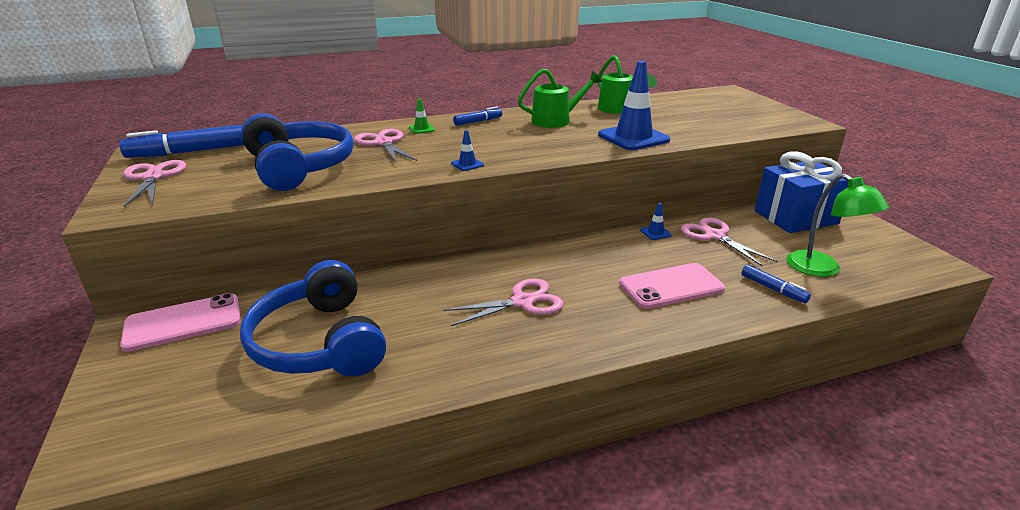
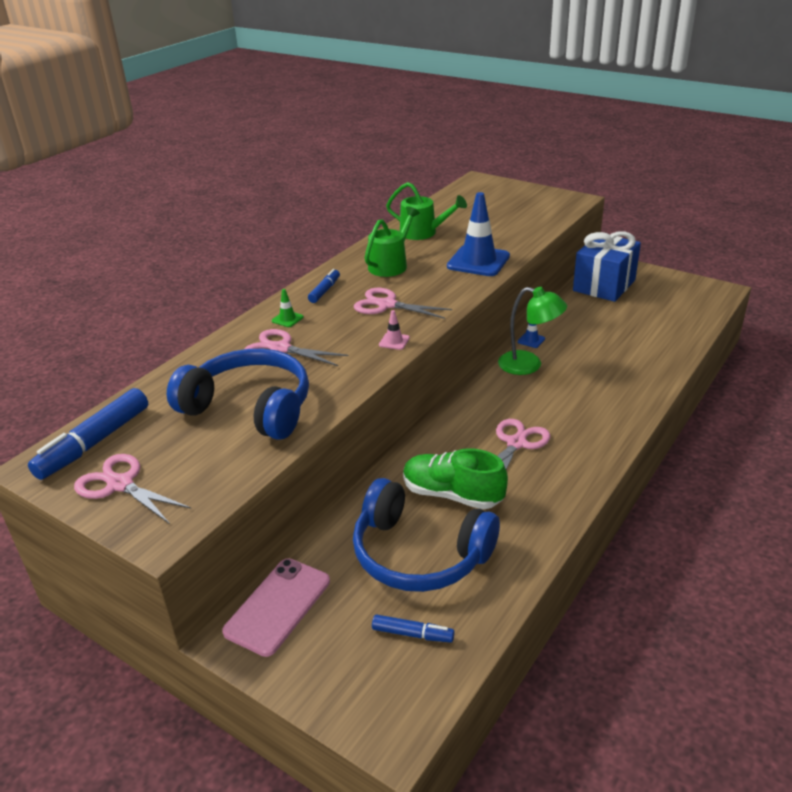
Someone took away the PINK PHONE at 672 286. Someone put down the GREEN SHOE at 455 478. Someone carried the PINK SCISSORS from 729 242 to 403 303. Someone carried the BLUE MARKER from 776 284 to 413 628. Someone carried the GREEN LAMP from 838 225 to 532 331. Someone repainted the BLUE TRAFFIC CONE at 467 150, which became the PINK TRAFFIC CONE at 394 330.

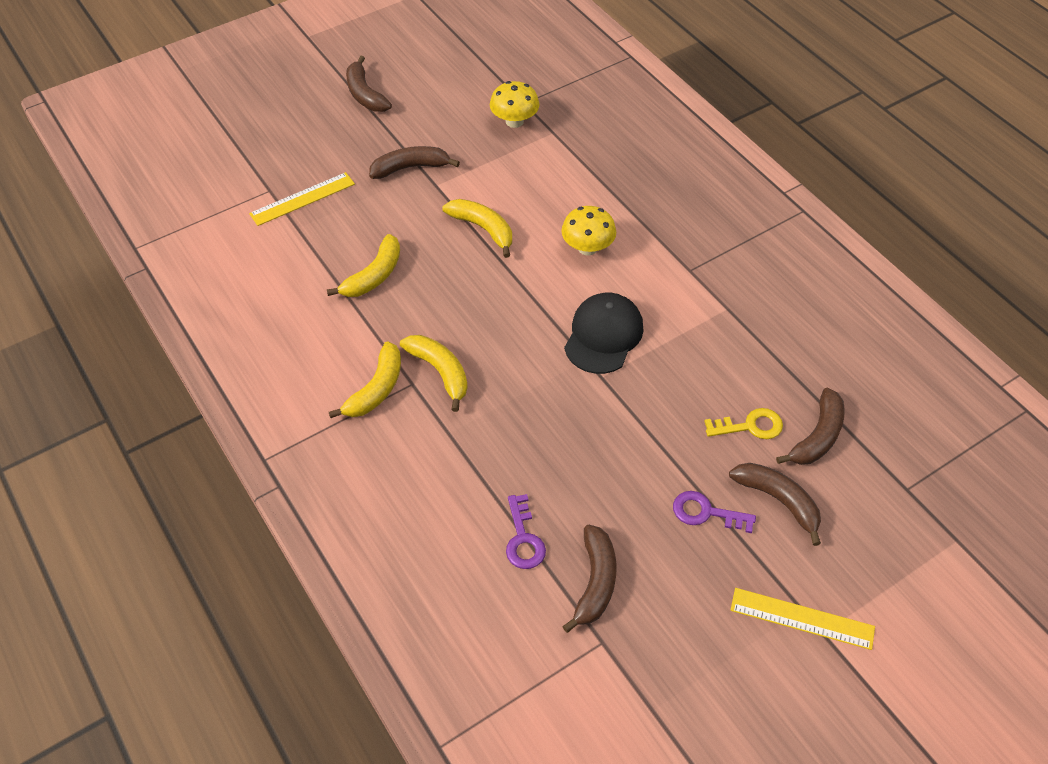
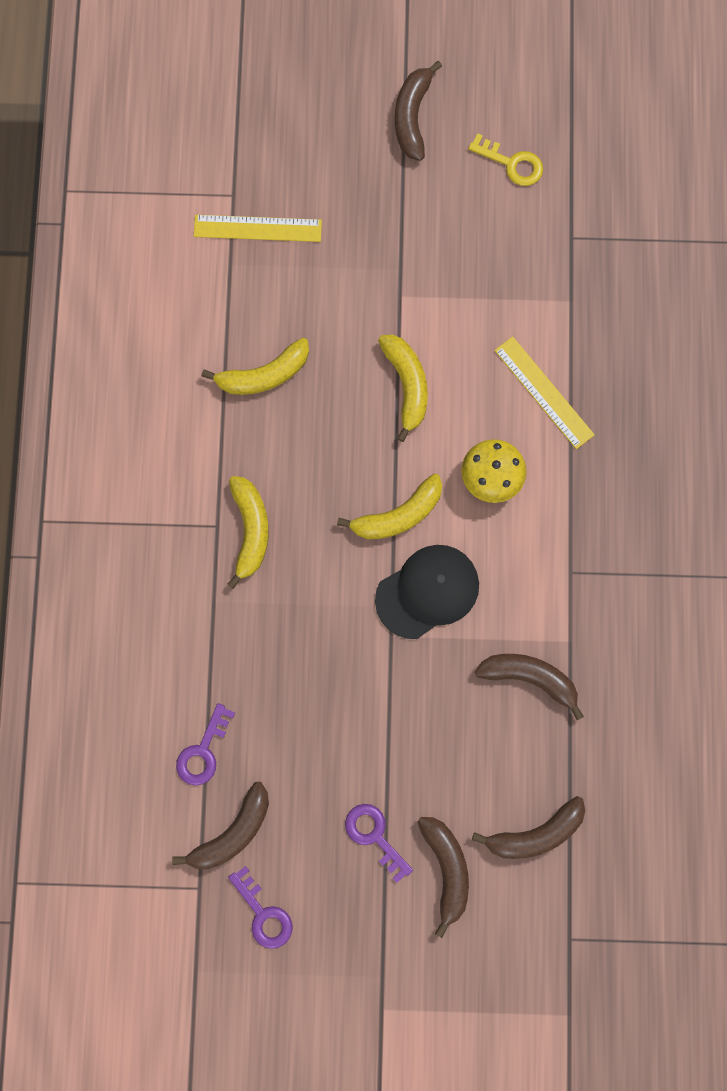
Someone took away the YELLOW MUSHROOM at 514 104. Someone put down the PURPLE KEY at 260 907. Someone carried the YELLOW BANANA from 365 379 to 389 506. Someone carried the BROWN BANANA from 414 162 to 529 687. Someone carried the YELLOW KEY from 743 423 to 505 159. Someone carried the YELLOW RULER from 802 619 to 544 393.

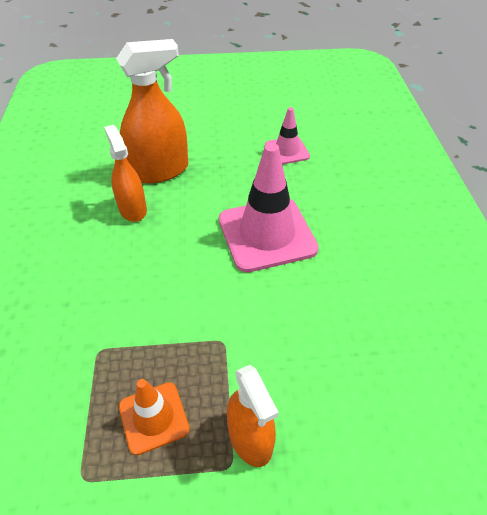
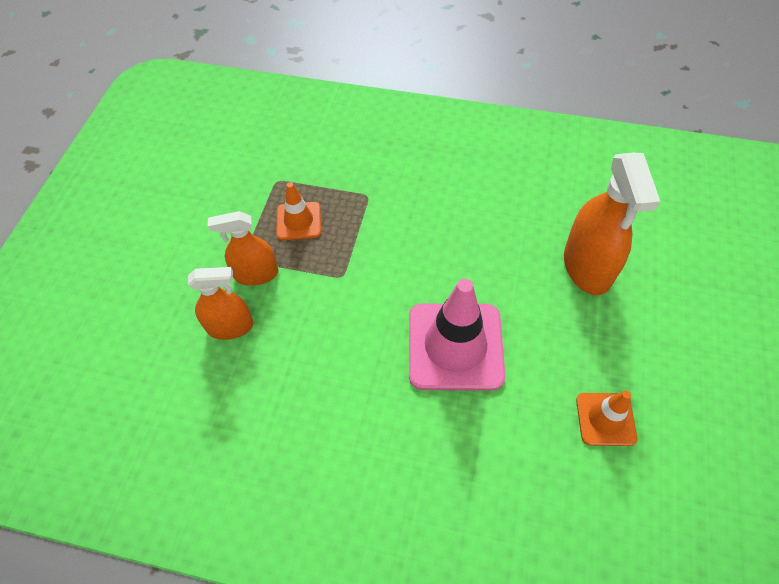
Someone carried the ORANGE SPRAY BOTTLE from 125 173 to 220 303. Someone repainted the PINK TRAFFIC CONE at 287 136, which became the ORANGE TRAFFIC CONE at 606 418.

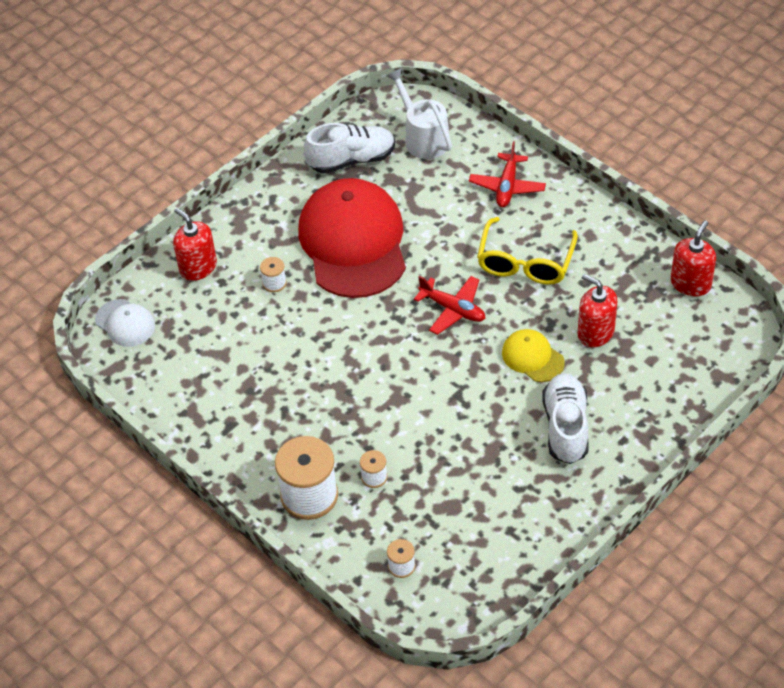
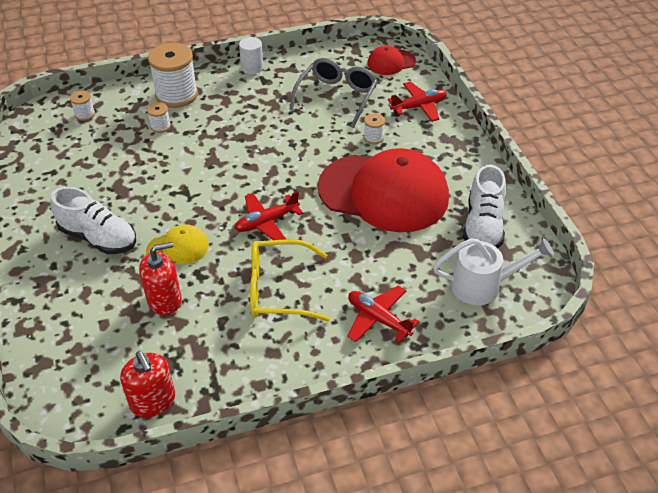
Someone put down the WHITE CYLINDER at 251 55. Someone put down the GREY GLASSES at 333 93. Someone swapped the RED SOAP DISPENSER at 195 244 for the RED PLANE at 417 102. Someone repainted the WHITE CAP at 125 323, which became the RED CAP at 391 60. Someone rotated the YELLOW GLASSES at 527 251 by 45 degrees counterclockwise.

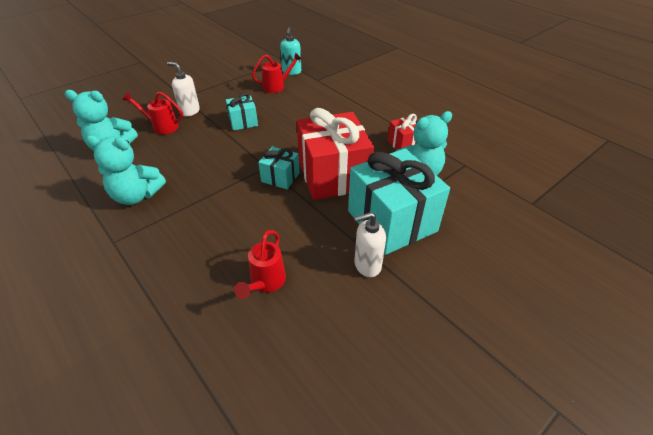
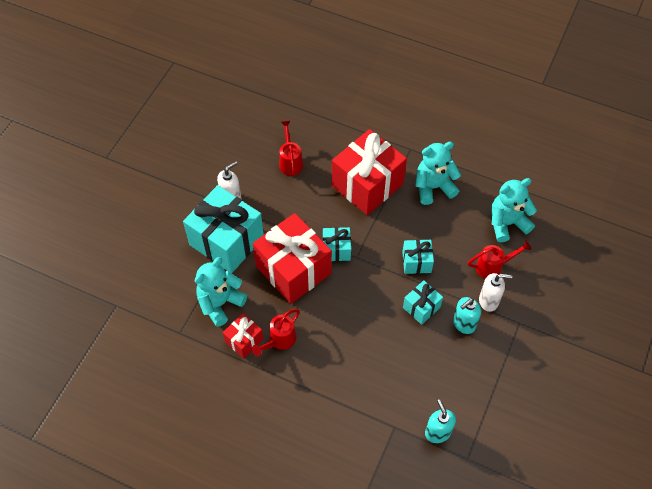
Someone put down the RED GIFT at 369 172. Someone put down the TURQUOISE GIFT at 418 257. Someone put down the TURQUOISE SOAP DISPENSER at 467 315. Someone carried the RED WATERING CAN from 276 73 to 276 332.

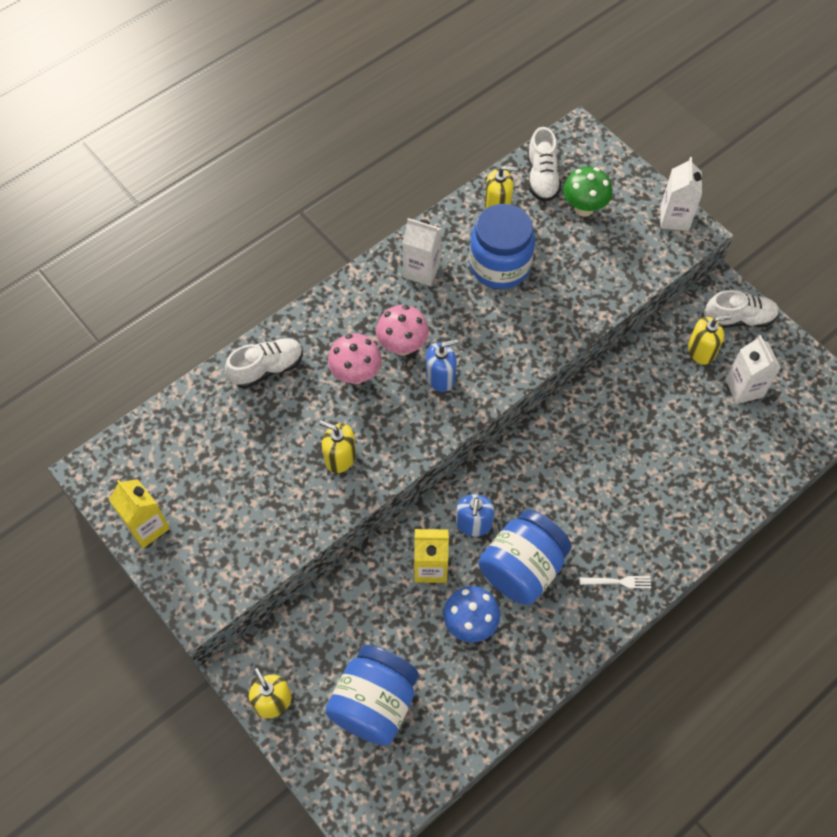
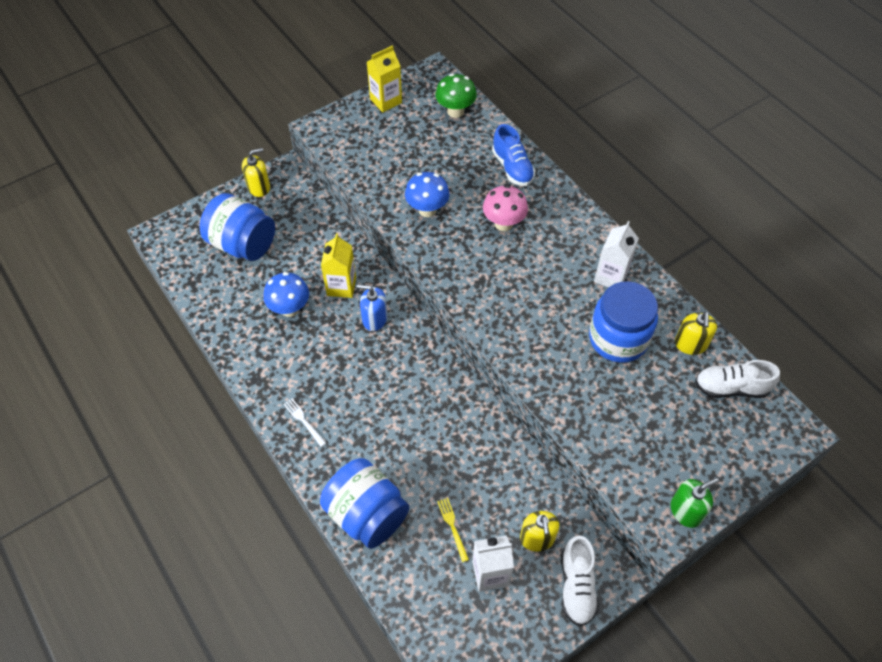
Someone took away the PINK MUSHROOM at 402 330. Someone took away the BLUE SOAP DISPENSER at 442 365. Someone put down the YELLOW FORK at 453 530. Someone carried the BLUE JAR from 525 557 to 364 503. Someone carried the GREEN MUSHROOM from 587 192 to 456 96. Someone swapped the YELLOW SOAP DISPENSER at 337 446 for the BLUE MUSHROOM at 427 194. Someone swapped the WHITE CARTON at 681 194 for the GREEN SOAP DISPENSER at 695 503. Someone repainted the WHITE SHOE at 264 363, which became the BLUE SHOE at 513 155. Someone rotated the WHITE FORK at 615 582 by 135 degrees clockwise.

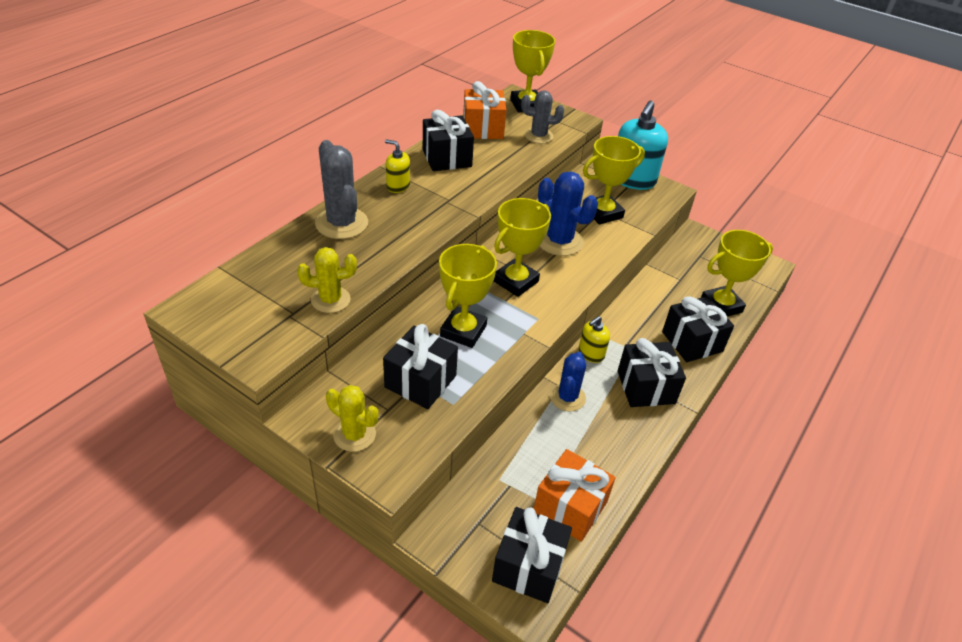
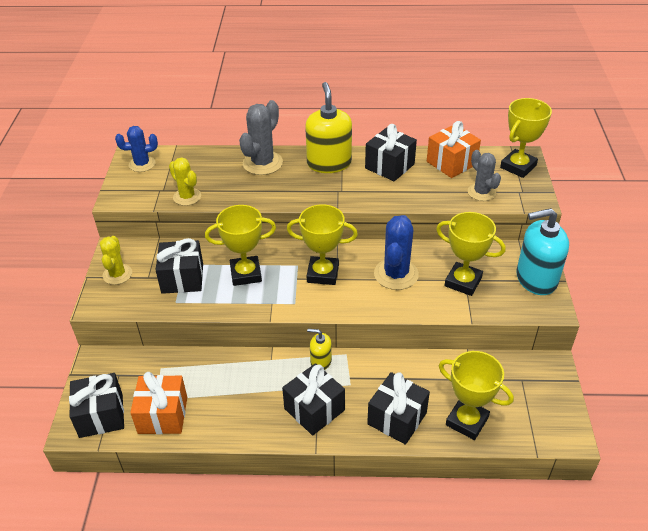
Someone carried the BLUE CACTUS from 568 381 to 136 149. Someone scaled the YELLOW SOAP DISPENSER at 397 166 by 1.98.

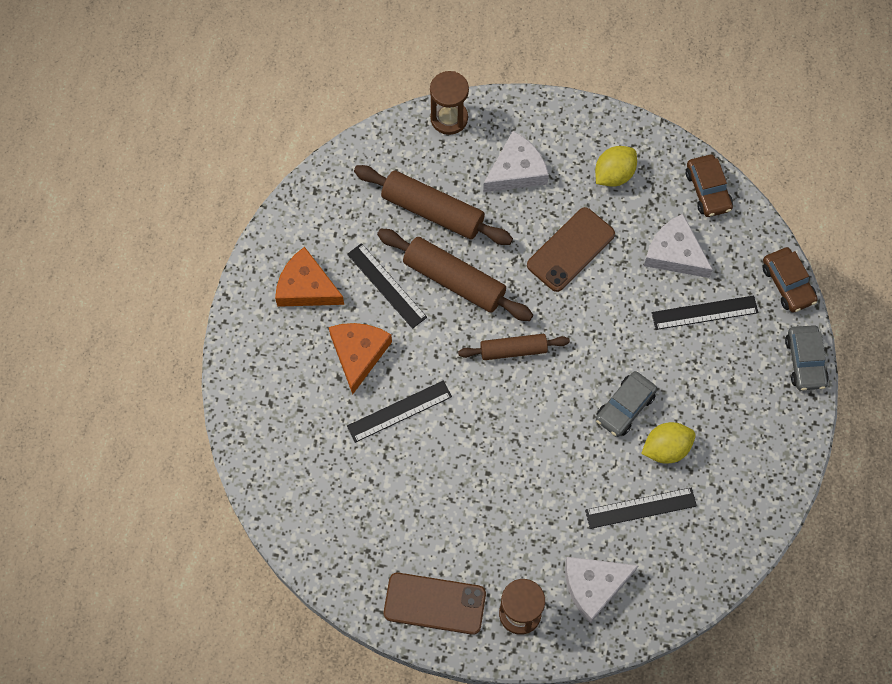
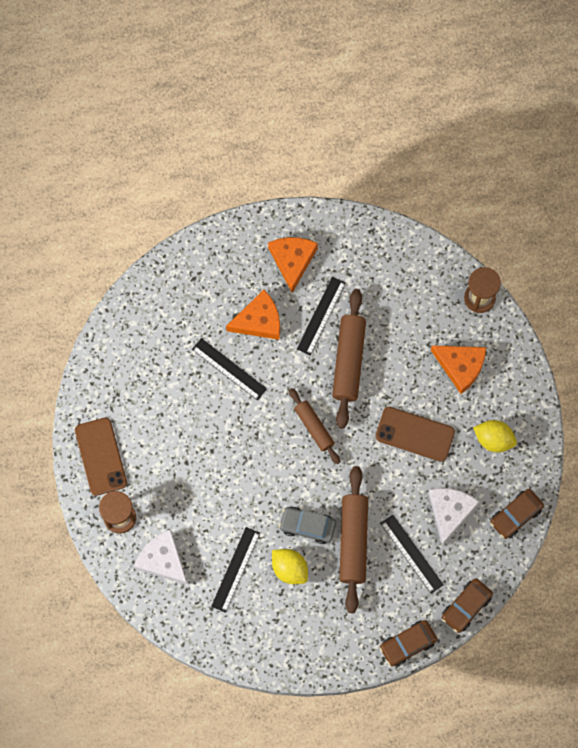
Someone carried the BROWN ROLLING PIN from 433 205 to 353 539. Someone repainted the WHITE CHEESE at 516 161, which became the ORANGE CHEESE at 458 369. Someone repainted the GREY CAR at 807 358, which became the BROWN CAR at 408 643. Someone rotated the BLACK RULER at 641 508 by 60 degrees clockwise.

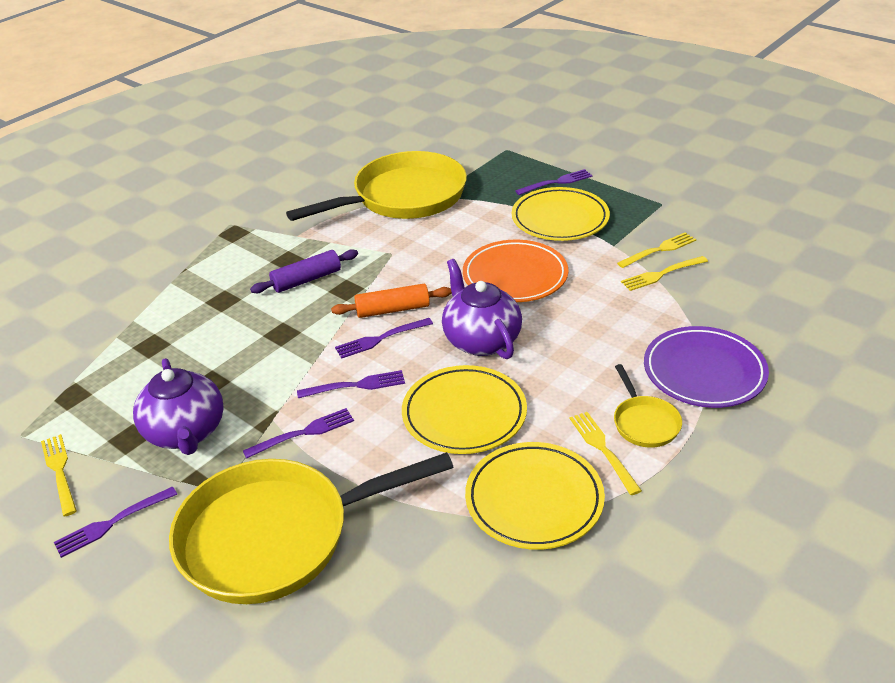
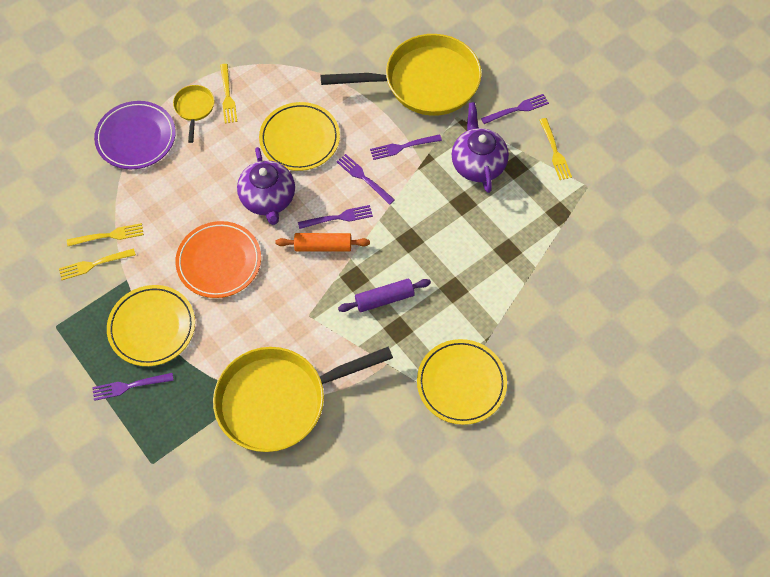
Someone carried the YELLOW PLATE from 535 496 to 462 382. Someone rotated the PURPLE FORK at 351 384 by 45 degrees clockwise.

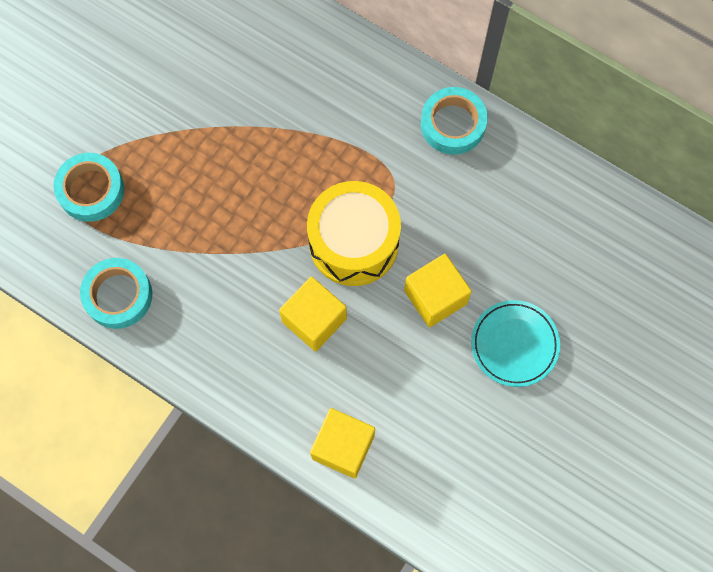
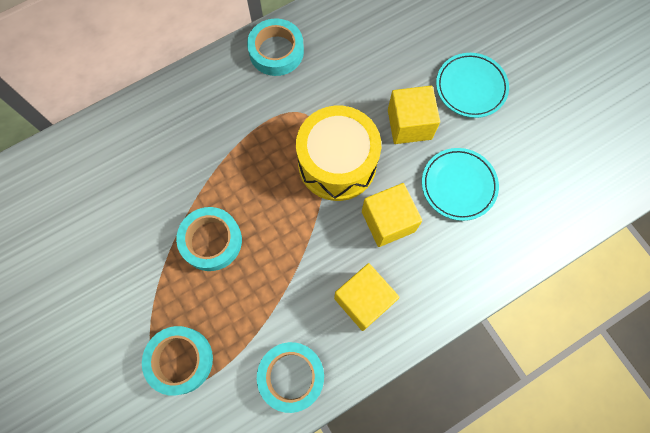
Someone put down the TURQUOISE TAPE at 209 239. Someone put down the TURQUOISE PLATE at 460 184. Someone carried the YELLOW CUBE from 342 443 to 366 297.

